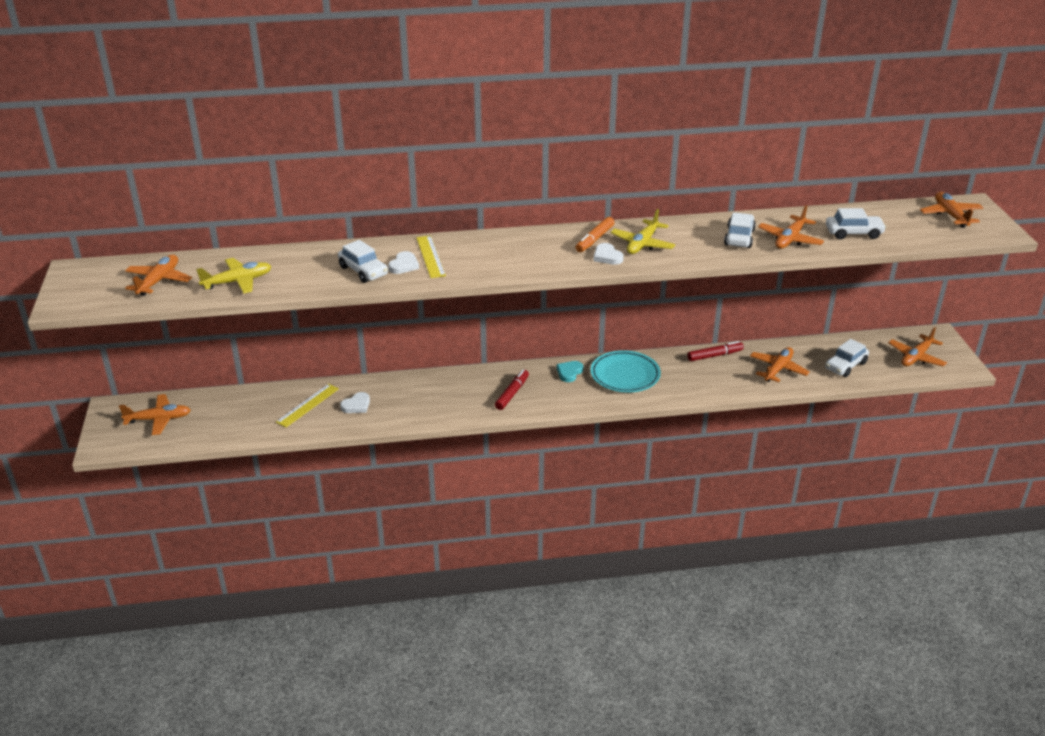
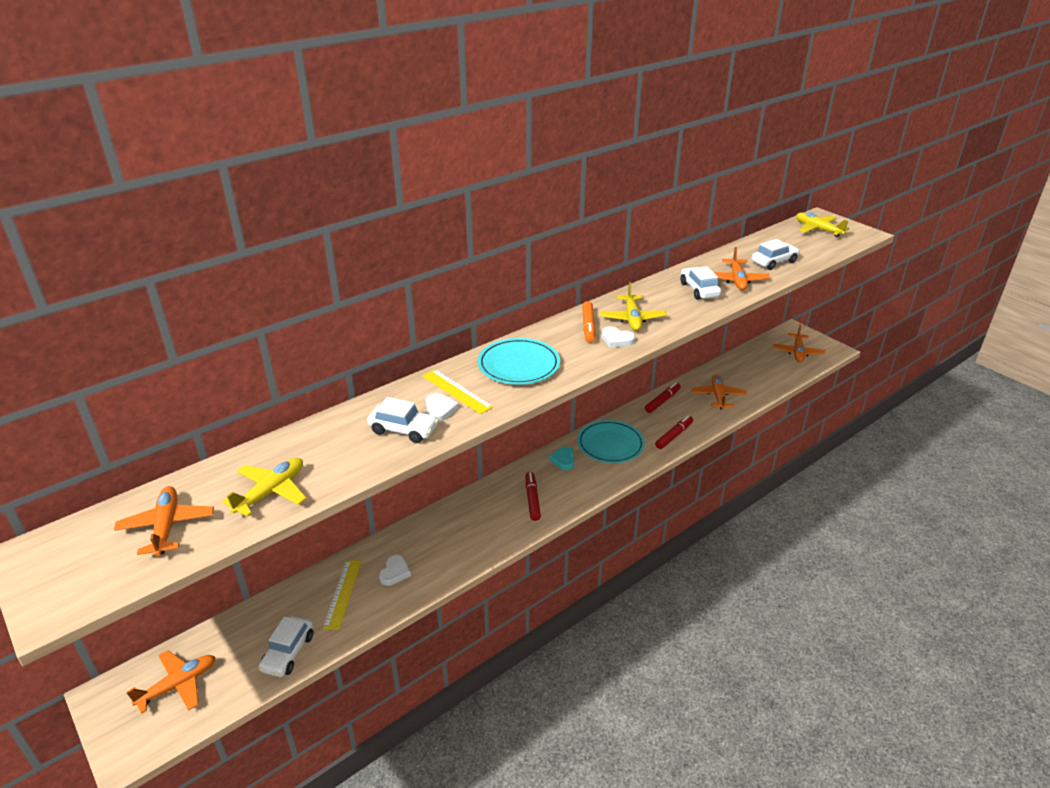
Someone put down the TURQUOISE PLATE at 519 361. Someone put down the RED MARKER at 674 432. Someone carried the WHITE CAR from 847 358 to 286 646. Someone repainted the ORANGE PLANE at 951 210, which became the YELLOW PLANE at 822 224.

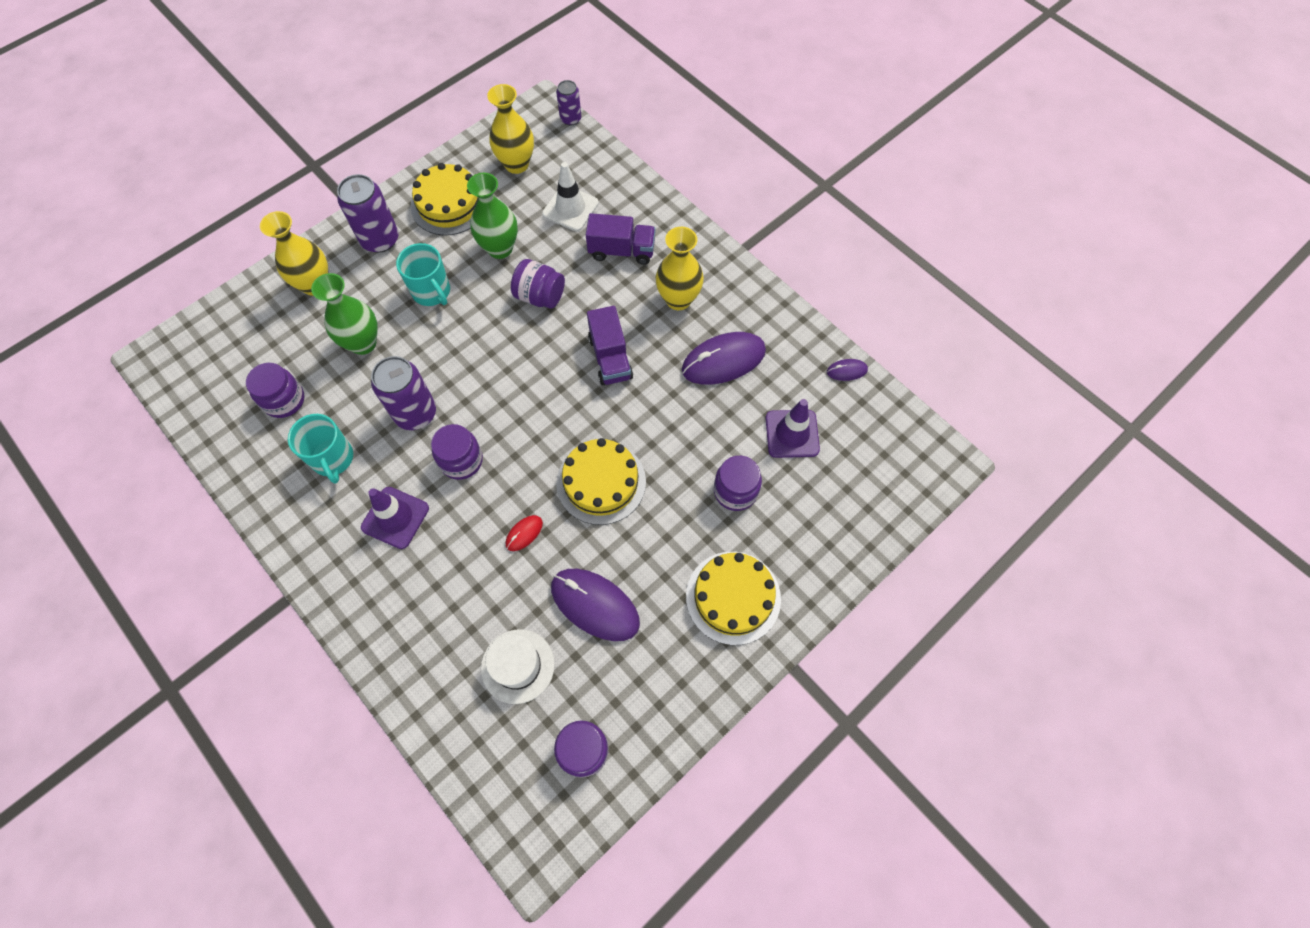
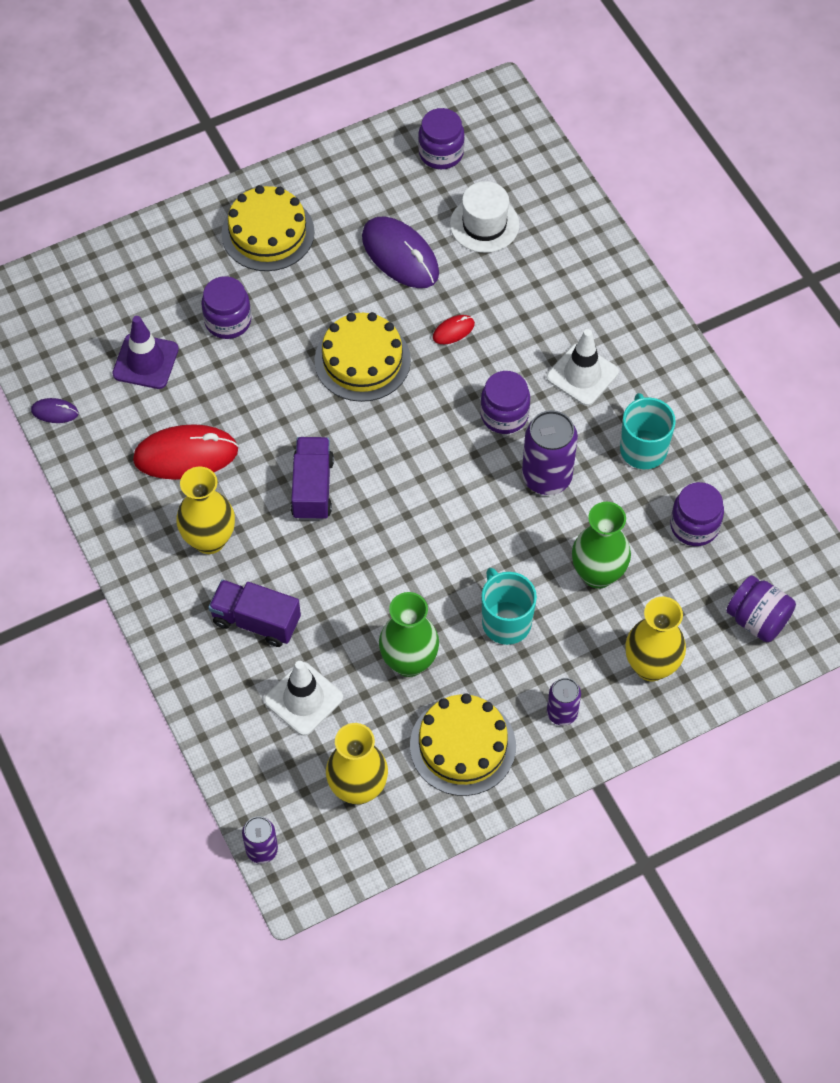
Someone carried the PURPLE JAR from 538 284 to 761 608. Someone repainted the PURPLE TRAFFIC CONE at 395 518, which became the WHITE TRAFFIC CONE at 582 367. Someone repainted the PURPLE MOUSE at 724 358, which became the RED MOUSE at 185 452. Someone scaled the PURPLE CAN at 368 213 by 0.58.

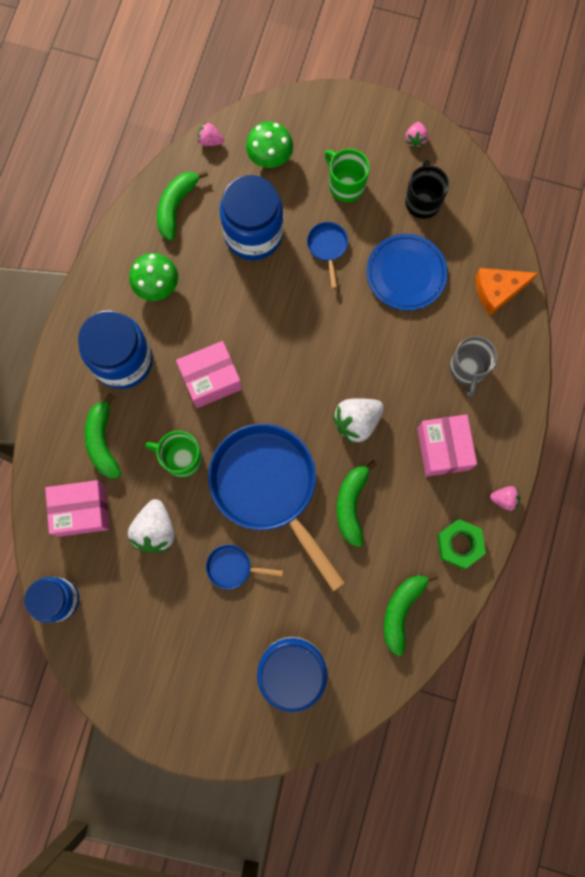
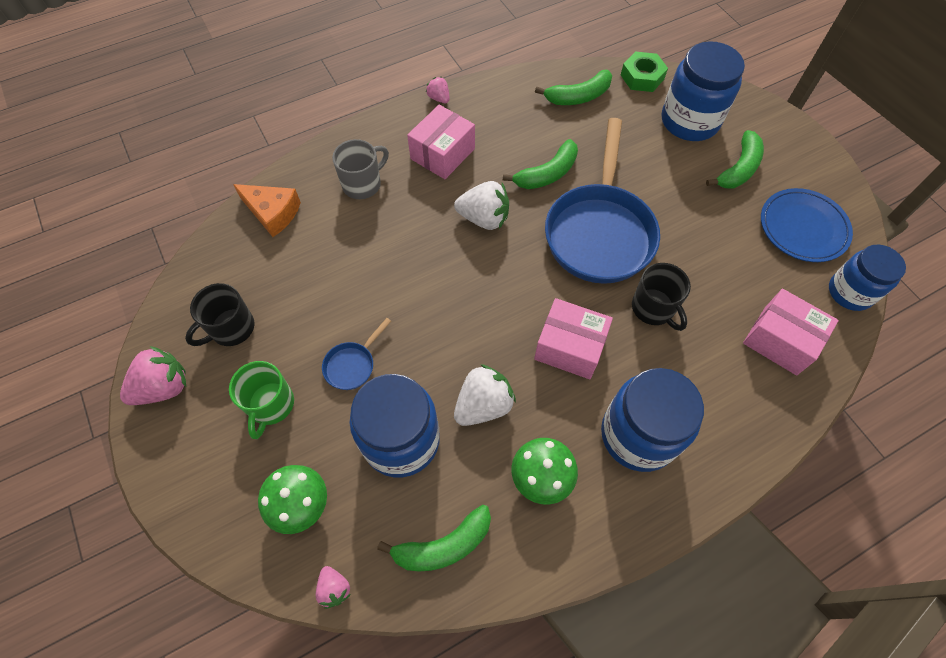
Someone took away the BLUE PAN at 244 566. Someone carried the GREEN BANANA from 102 435 to 735 159. Someone carried the WHITE STRAWBERRY from 151 526 to 485 395. Someone carried the BLUE PLATE from 407 272 to 807 225. Someone carried the GREEN NUT from 461 544 to 644 71. Someone repainted the GREEN MUG at 173 454, which became the BLACK MUG at 661 297. Someone scaled the PINK STRAWBERRY at 416 135 by 1.83.

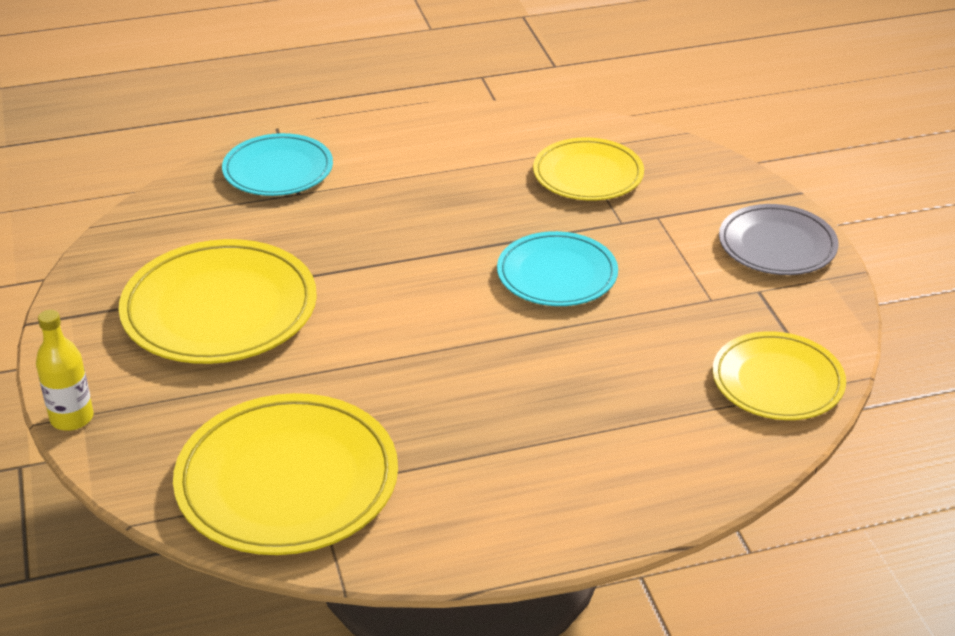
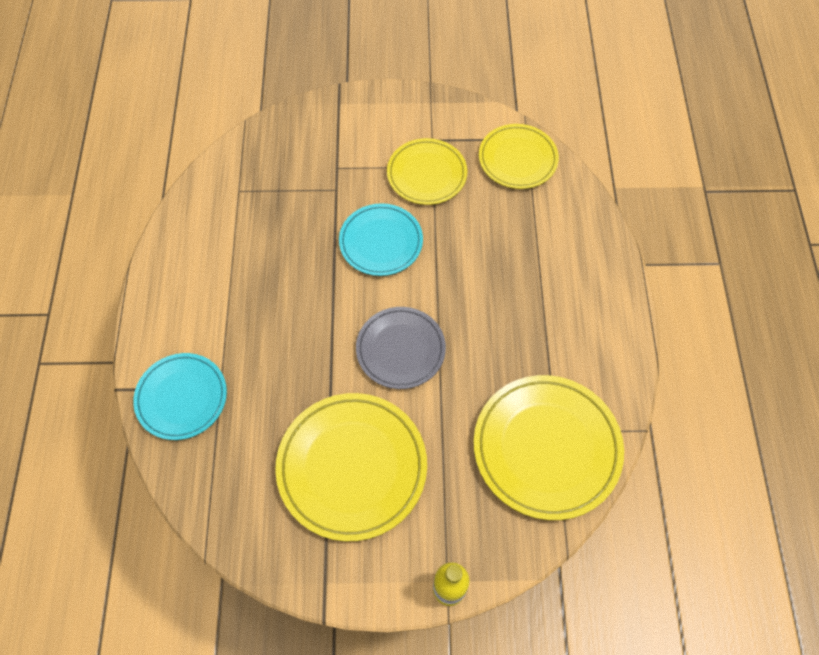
Someone carried the YELLOW PLATE from 588 169 to 427 171. Someone carried the GREY PLATE from 778 239 to 401 348.

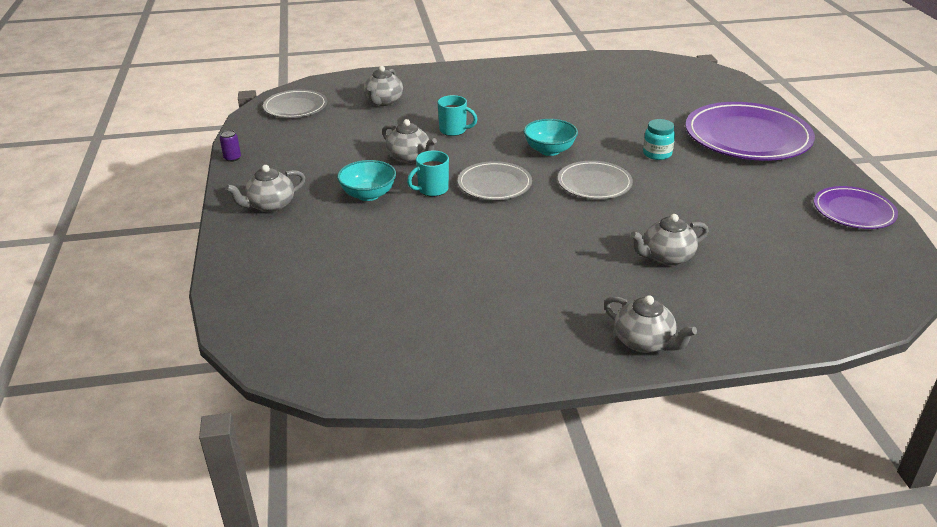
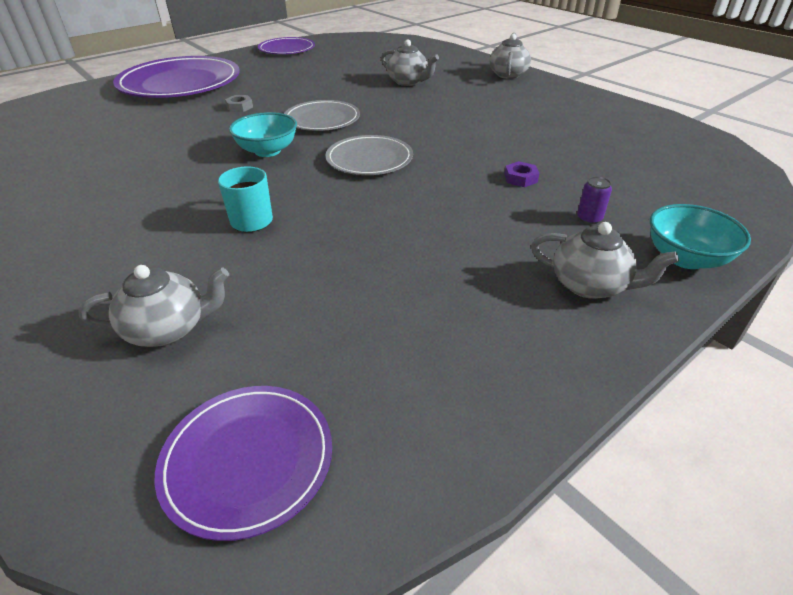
Someone took away the GREY TEAPOT at 409 141. Someone took away the TURQUOISE MUG at 428 173. Someone put down the PURPLE NUT at 521 174. Someone carried the PURPLE CAN from 230 146 to 594 200. Someone carried the TURQUOISE BOWL from 366 180 to 700 236. Someone swapped the TURQUOISE JAR at 659 139 for the GREY NUT at 239 103. Someone repainted the GREY PLATE at 295 104, which became the PURPLE PLATE at 243 463.

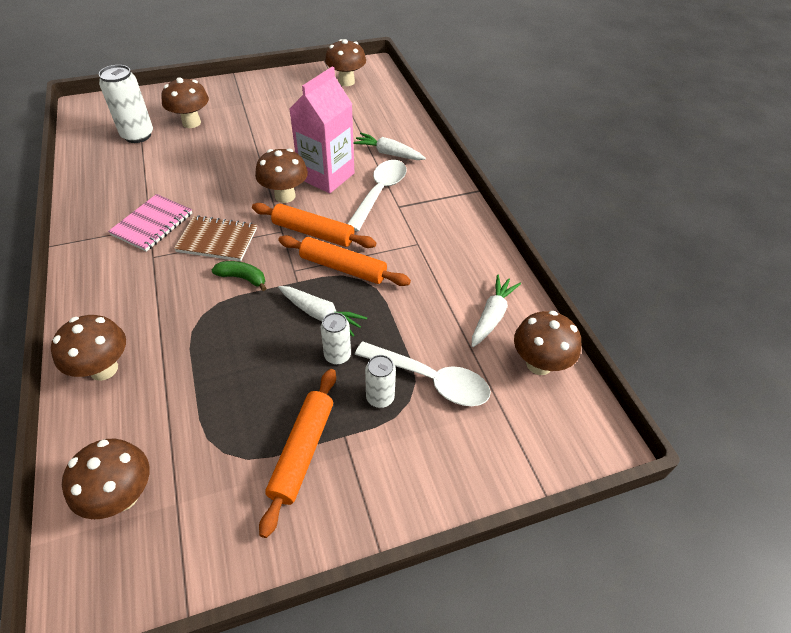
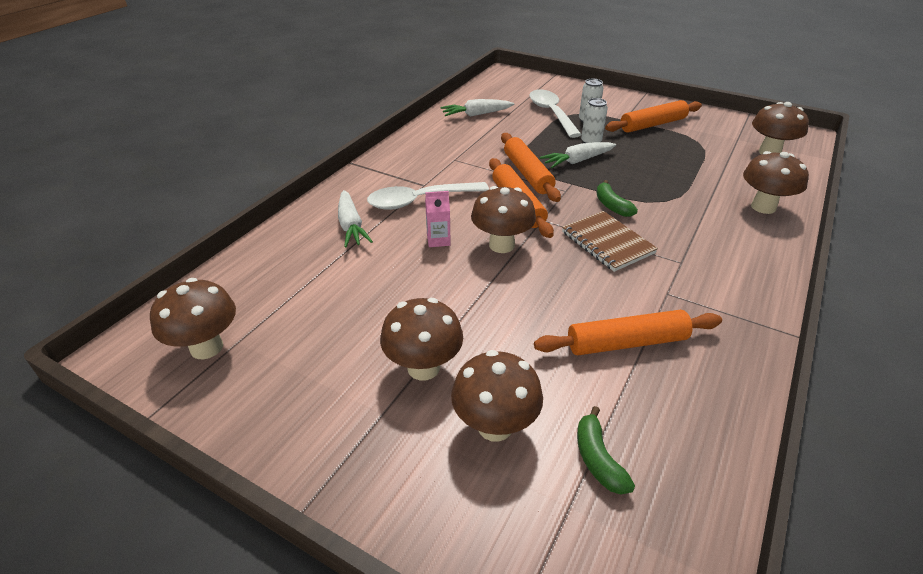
Someone took away the PINK NOTEBOOK at 150 223. Someone put down the ORANGE ROLLING PIN at 628 333. Someone carried the BROWN MUSHROOM from 547 343 to 421 339. Someone swapped the WHITE CAN at 126 104 for the GREEN BANANA at 606 450. Someone rotated the WHITE CARROT at 322 311 by 105 degrees counterclockwise. Someone scaled the PINK CARTON at 321 130 by 0.42.

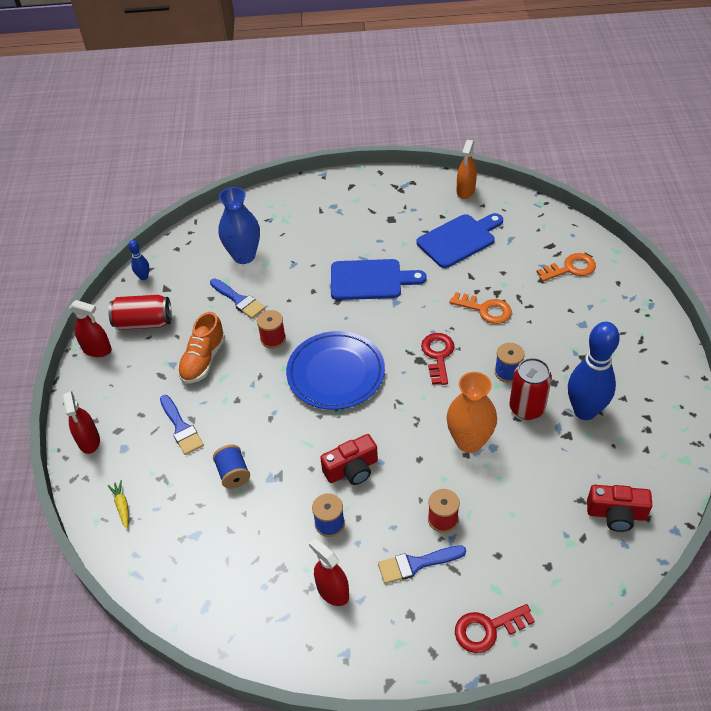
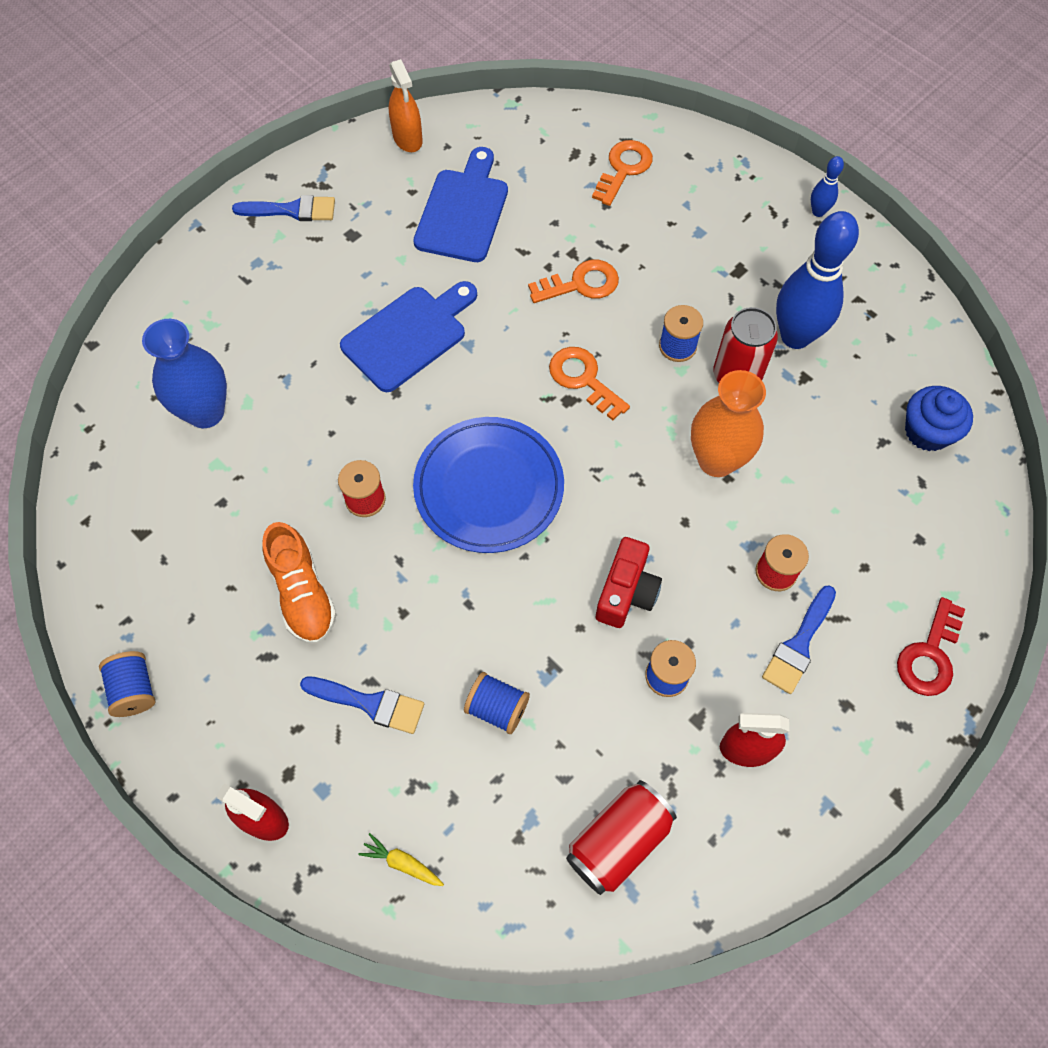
Someone carried the RED CAN from 140 312 to 621 837. Someone carried the BLUE BOWLING PIN from 138 260 to 827 186. Someone carried the BLUE BRUSH from 237 299 to 283 208. Someone swapped the RED SPRAY BOTTLE at 90 328 for the BLUE SPOOL at 127 684. Someone swapped the RED CAMERA at 619 508 for the BLUE CUPCAKE at 939 418. Someone repainted the RED KEY at 438 359, which became the ORANGE KEY at 589 383.

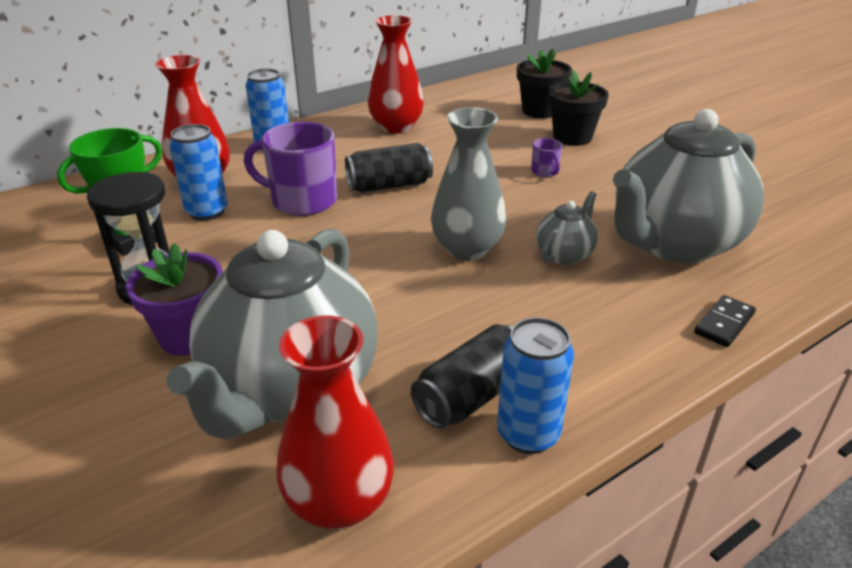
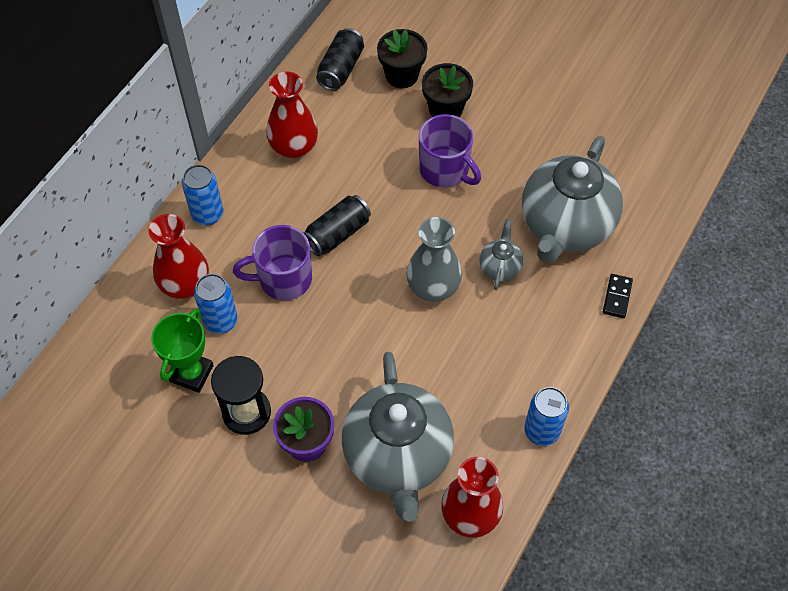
Someone carried the BLACK CAN from 462 376 to 340 59. Someone scaled the PURPLE MUG at 546 157 by 2.21.

